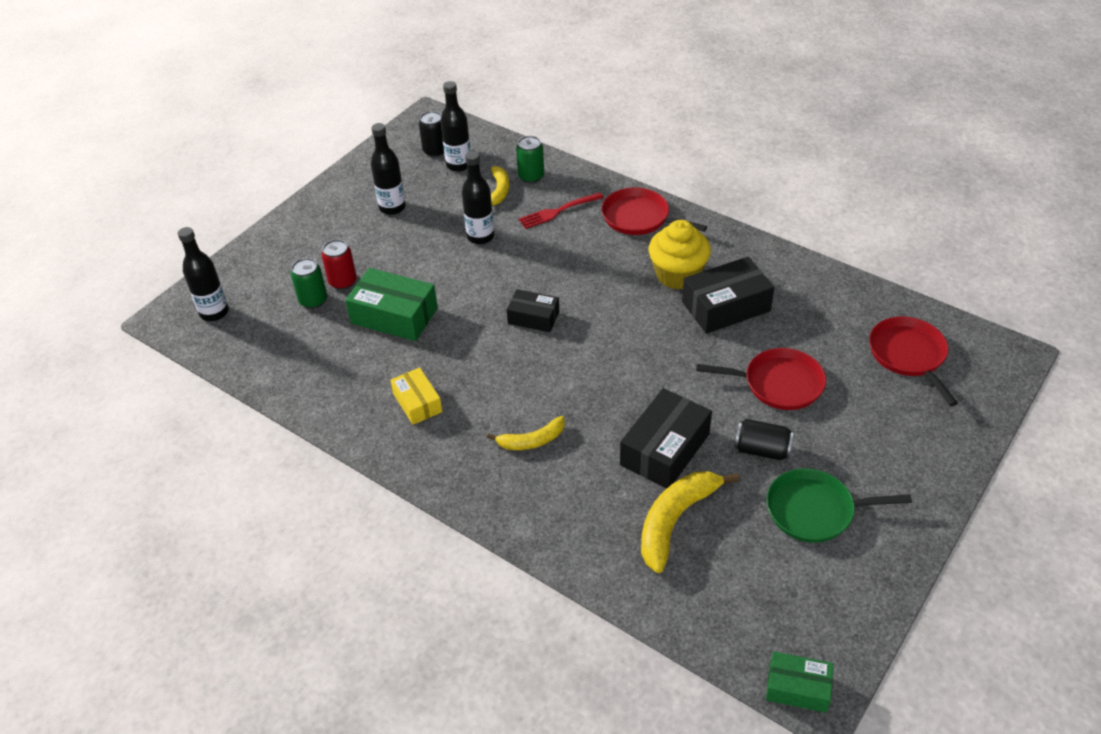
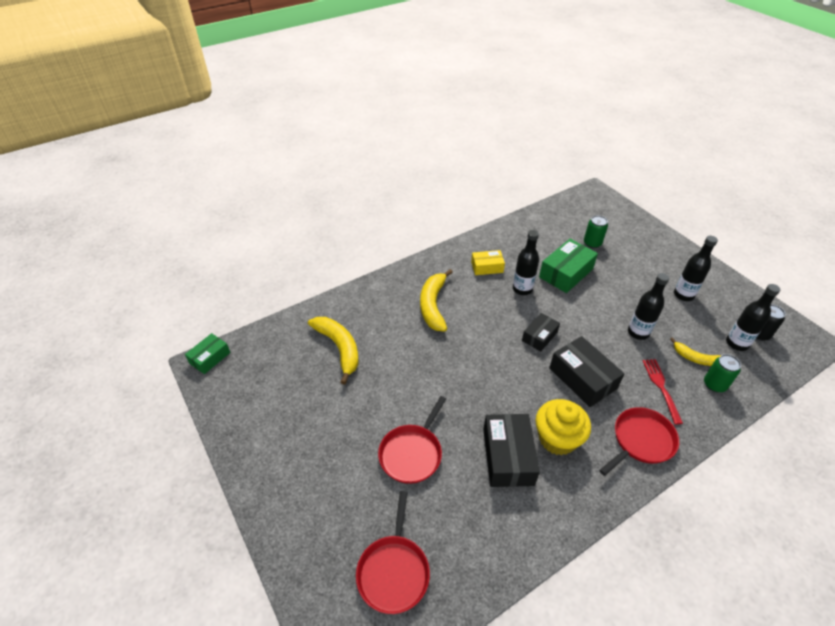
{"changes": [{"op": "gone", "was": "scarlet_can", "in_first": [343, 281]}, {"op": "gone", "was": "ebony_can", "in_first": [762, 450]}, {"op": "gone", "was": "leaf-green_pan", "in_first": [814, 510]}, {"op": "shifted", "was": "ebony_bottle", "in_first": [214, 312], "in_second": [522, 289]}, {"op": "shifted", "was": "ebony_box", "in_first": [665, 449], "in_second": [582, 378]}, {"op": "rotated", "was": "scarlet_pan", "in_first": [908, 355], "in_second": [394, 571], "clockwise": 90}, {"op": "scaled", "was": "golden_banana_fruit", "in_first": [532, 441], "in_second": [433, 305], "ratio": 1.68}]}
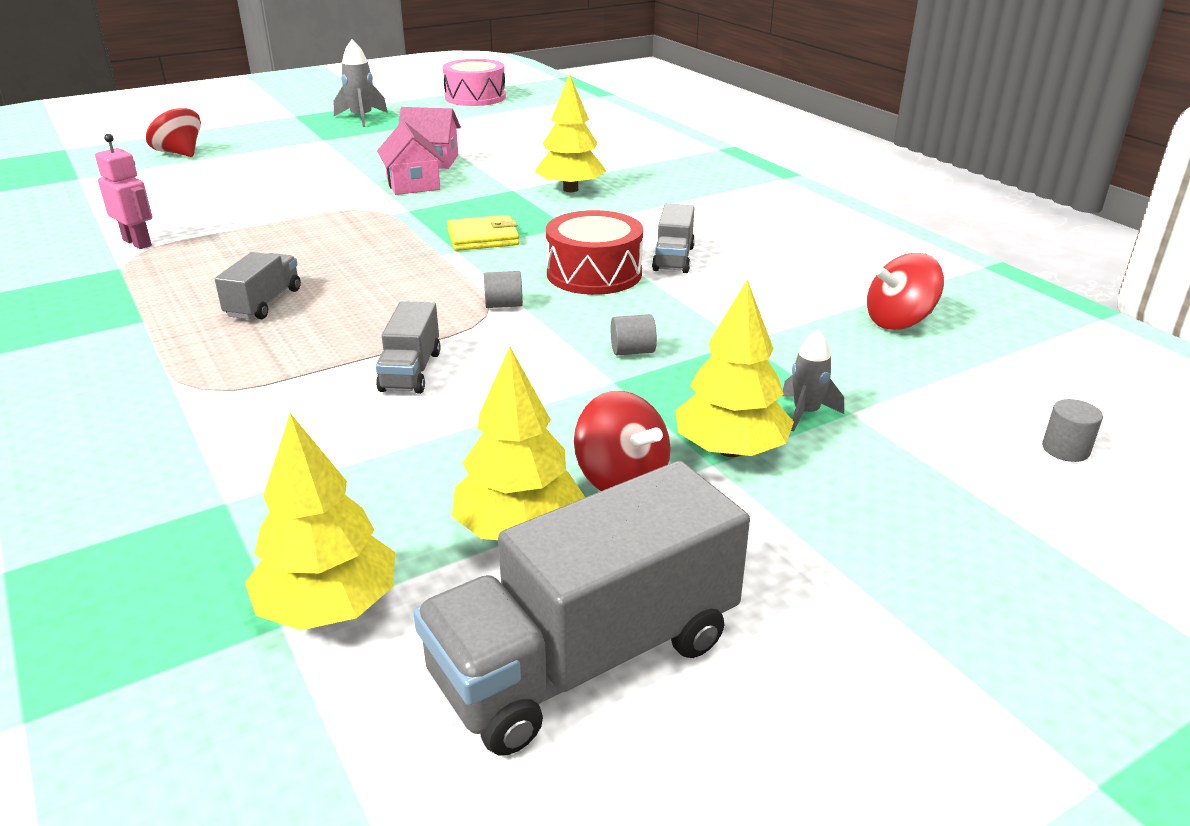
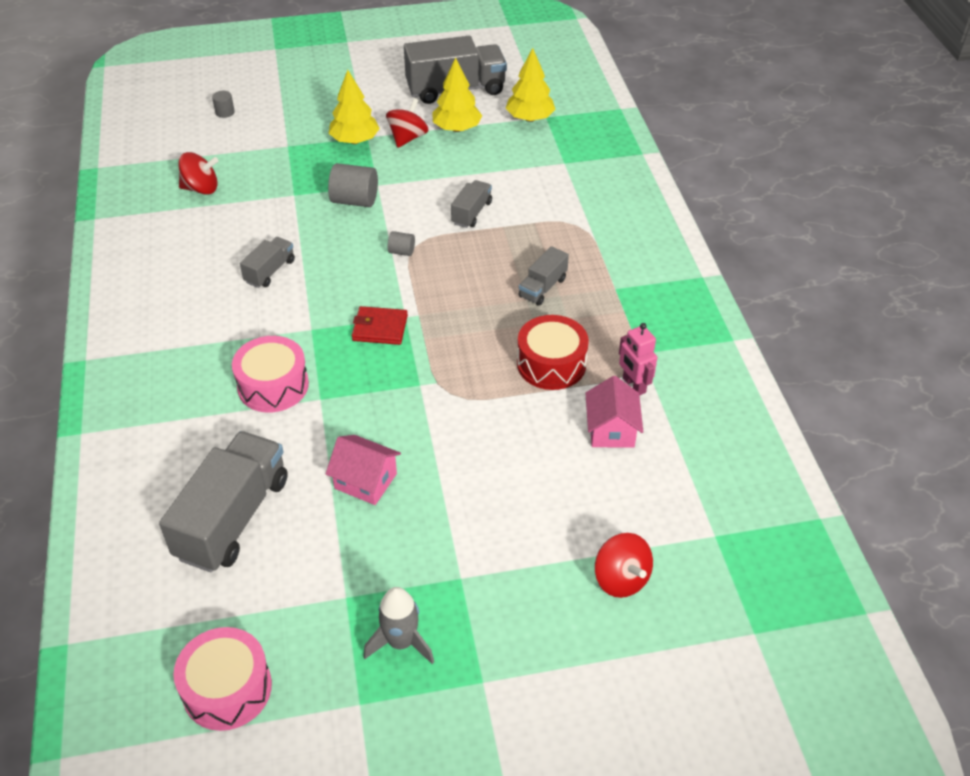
{"changes": [{"op": "gone", "was": "gray_toy_rocket", "in_first": [806, 413]}, {"op": "new", "now": "gray_lorry", "in_second": [233, 518]}, {"op": "shifted", "was": "pink_toy_house", "in_first": [413, 184], "in_second": [611, 430]}, {"op": "shifted", "was": "scarlet_snare_drum", "in_first": [594, 273], "in_second": [551, 364]}, {"op": "swapped", "was": "golden_tree", "now": "pink_snare_drum", "in_first": [570, 189], "in_second": [273, 385]}, {"op": "repainted", "was": "golden_card_wallet", "now": "scarlet_card_wallet", "in_first": [483, 237], "in_second": [380, 328]}, {"op": "rotated", "was": "scarlet_whirligig", "in_first": [621, 480], "in_second": [407, 138], "clockwise": 45}, {"op": "scaled", "was": "gray_cylinder_shape", "in_first": [632, 351], "in_second": [355, 200], "ratio": 1.88}]}
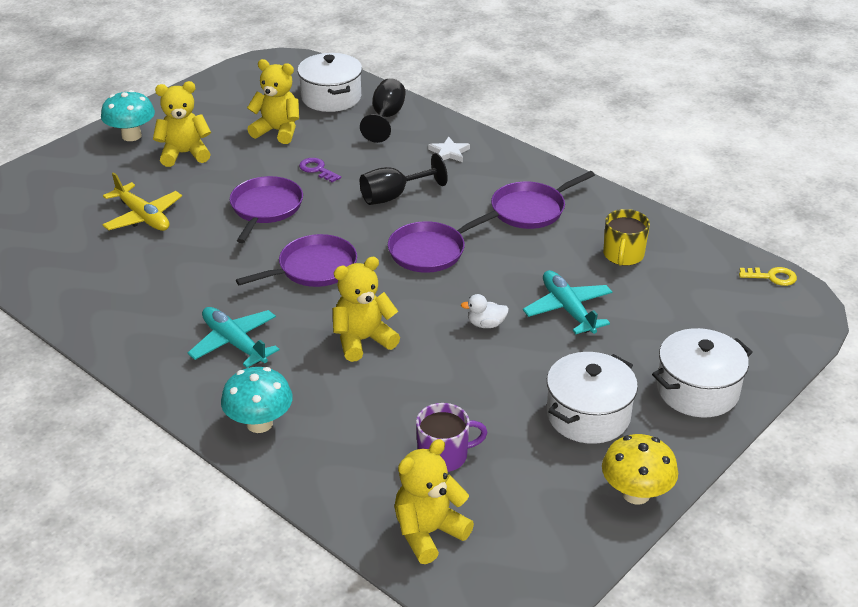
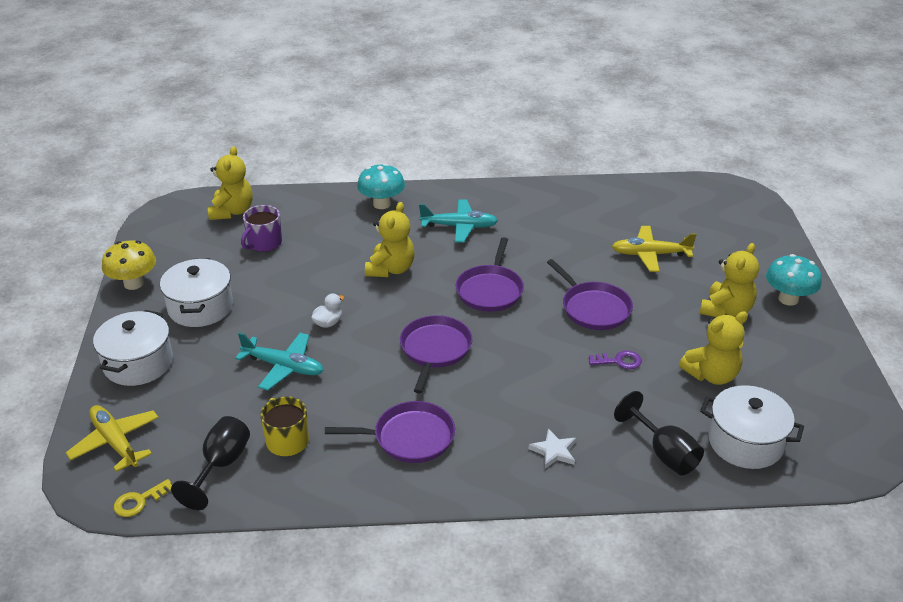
{"changes": [{"op": "new", "now": "golden_toy_plane", "in_second": [115, 442]}, {"op": "shifted", "was": "ebony_chalice", "in_first": [394, 196], "in_second": [221, 465]}, {"op": "rotated", "was": "violet_pan", "in_first": [531, 209], "in_second": [409, 437], "clockwise": 75}]}
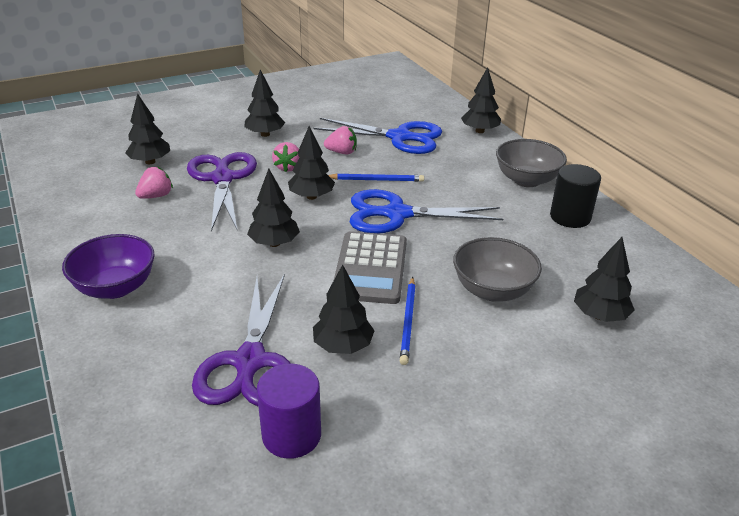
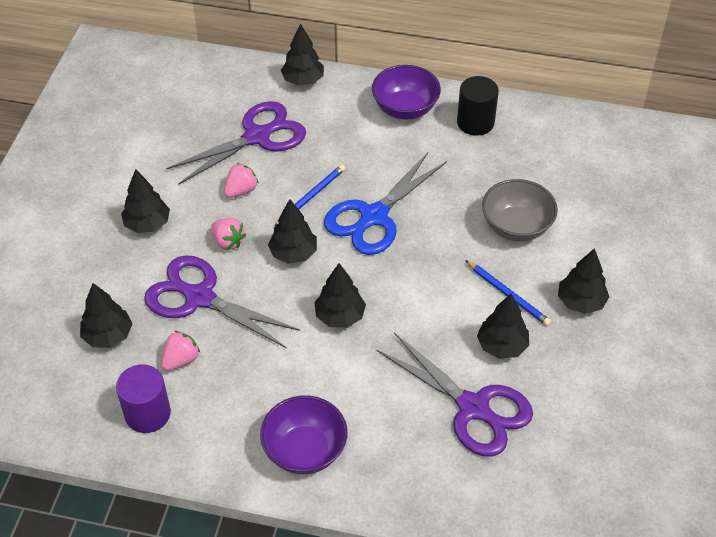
{"changes": [{"op": "gone", "was": "gray_pocket_calculator", "in_first": [370, 268]}, {"op": "shifted", "was": "violet_cylinder_shape", "in_first": [291, 435], "in_second": [148, 414]}, {"op": "shifted", "was": "ebony_tree", "in_first": [599, 315], "in_second": [580, 302]}, {"op": "repainted", "was": "blue_scissors", "now": "violet_scissors", "in_first": [400, 137], "in_second": [258, 137]}, {"op": "repainted", "was": "gray_serving_bowl", "now": "violet_serving_bowl", "in_first": [526, 180], "in_second": [405, 108]}, {"op": "rotated", "was": "pink_strawberry", "in_first": [156, 196], "in_second": [181, 360], "clockwise": 45}]}
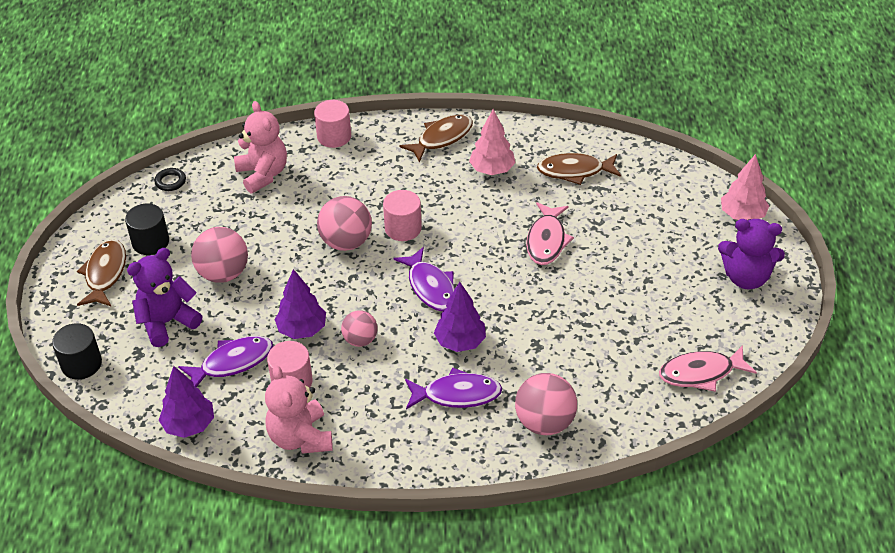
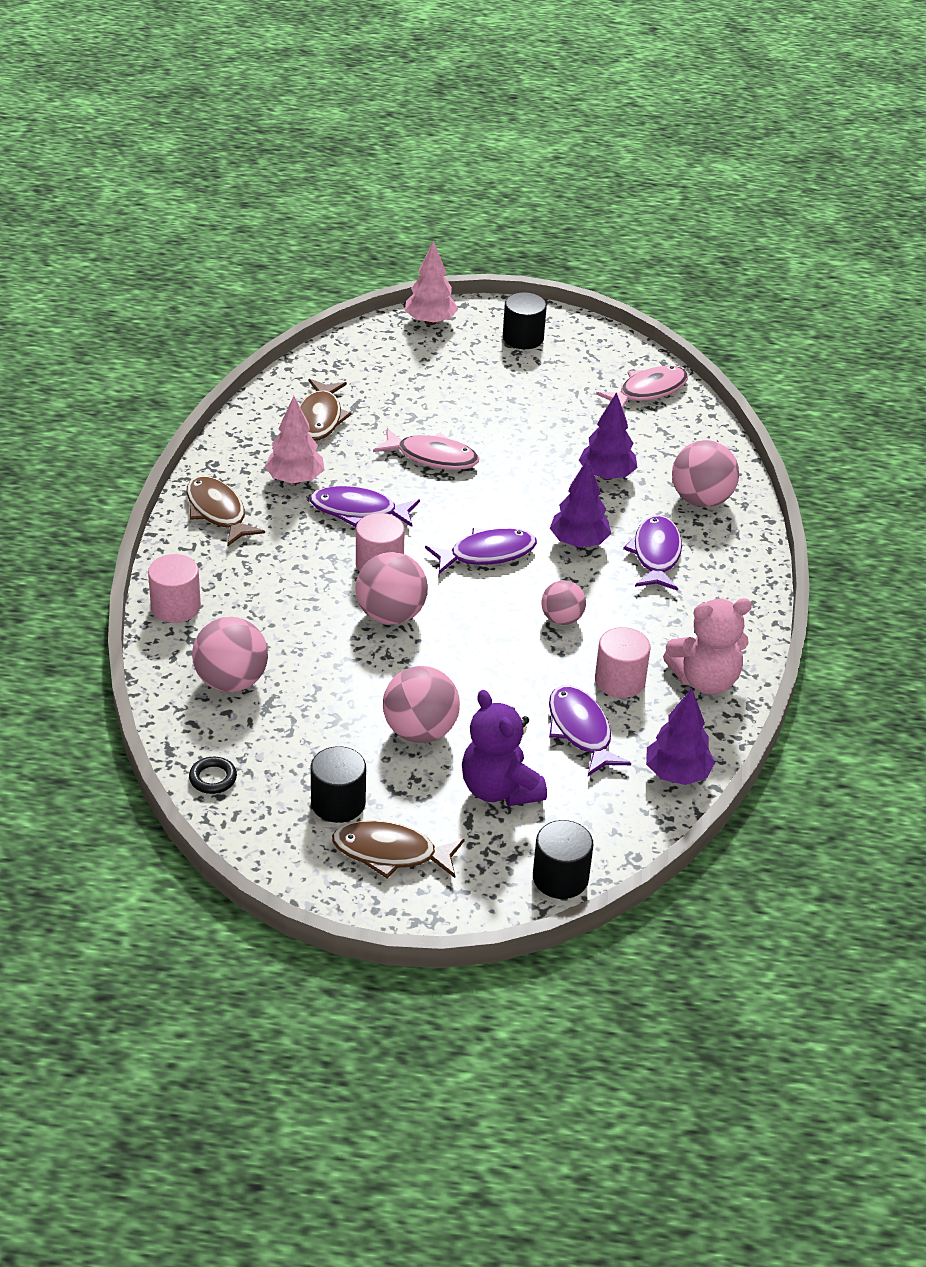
{"changes": [{"op": "new", "now": "violet_toy_fish", "in_second": [358, 511]}, {"op": "shifted", "was": "violet_tree", "in_first": [302, 329], "in_second": [606, 475]}, {"op": "swapped", "was": "pink_teddy_bear", "now": "pink_sphere", "in_first": [263, 174], "in_second": [231, 681]}, {"op": "swapped", "was": "violet_teddy_bear", "now": "ebony_cylinder_shape", "in_first": [746, 277], "in_second": [523, 338]}, {"op": "rotated", "was": "pink_toy_fish", "in_first": [700, 373], "in_second": [648, 391], "clockwise": -120}]}
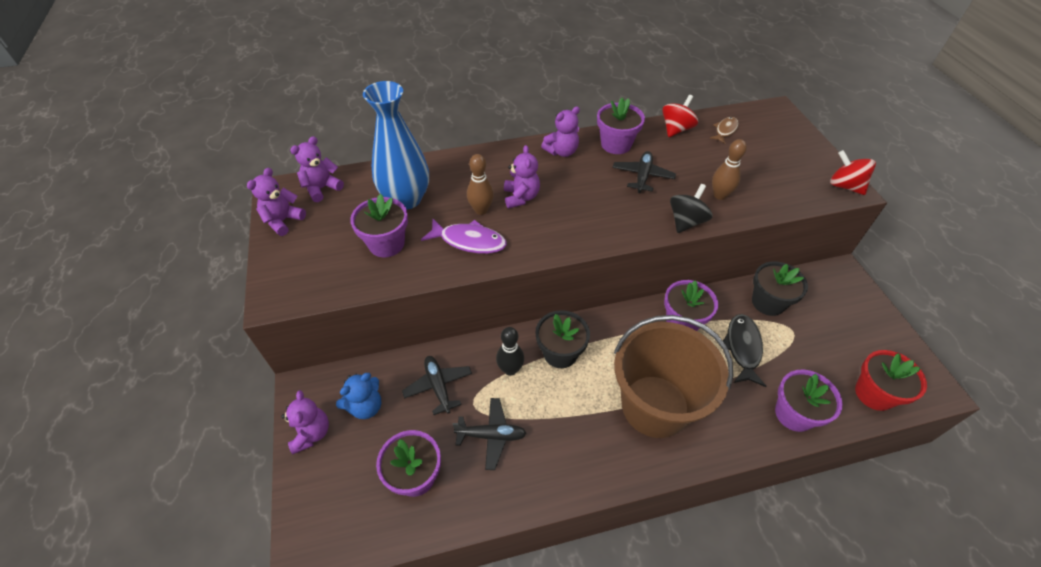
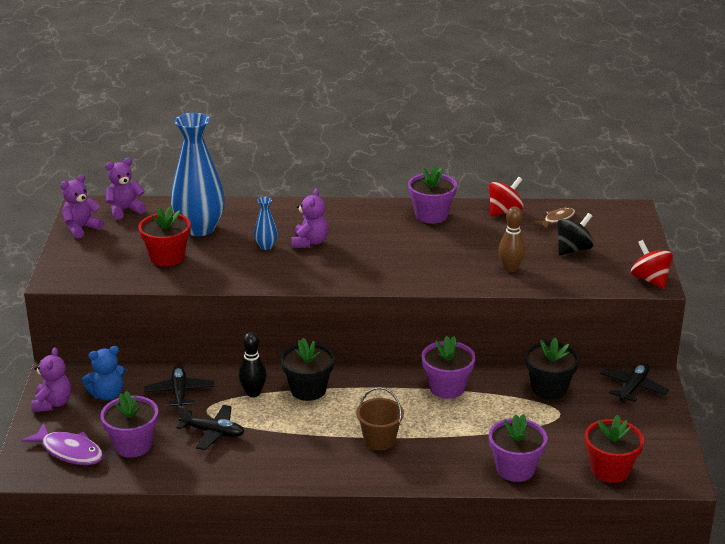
{"changes": [{"op": "gone", "was": "violet_teddy_bear", "in_first": [562, 151]}, {"op": "gone", "was": "ebony_toy_fish", "in_first": [742, 348]}, {"op": "shifted", "was": "violet_toy_fish", "in_first": [469, 241], "in_second": [69, 451]}, {"op": "shifted", "was": "ebony_toy_plane", "in_first": [642, 176], "in_second": [633, 388]}, {"op": "shifted", "was": "ebony_whirligig", "in_first": [686, 221], "in_second": [573, 249]}, {"op": "swapped", "was": "brown_bowling_pin", "now": "blue_vase", "in_first": [481, 210], "in_second": [266, 246]}, {"op": "repainted", "was": "violet_flower_pot", "now": "scarlet_flower_pot", "in_first": [386, 244], "in_second": [167, 257]}, {"op": "scaled", "was": "brown_bucket", "in_first": [655, 406], "in_second": [379, 440], "ratio": 0.46}]}
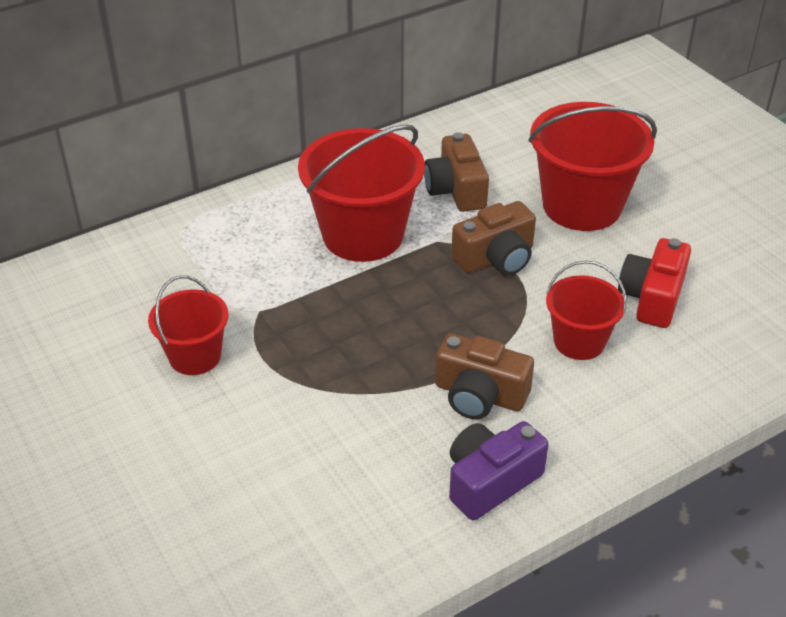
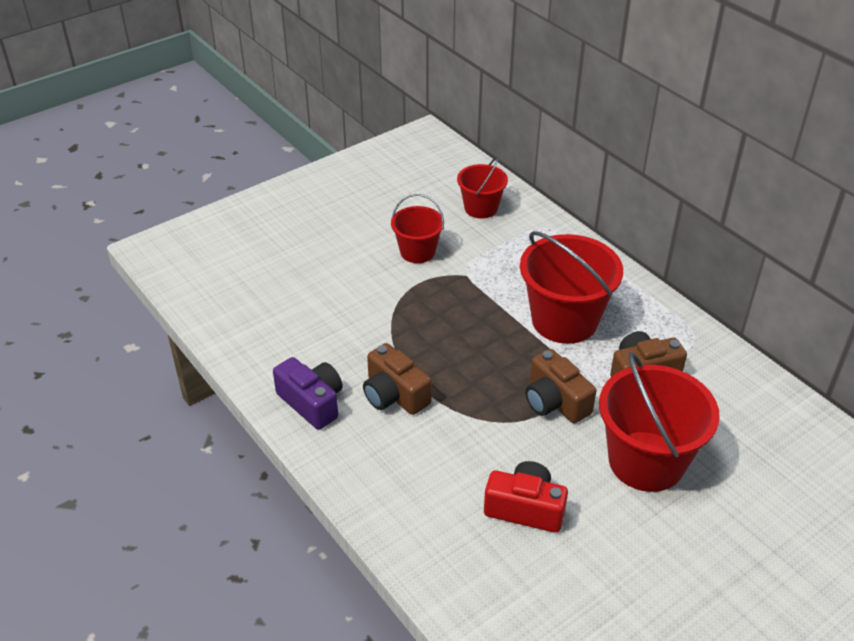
{"changes": [{"op": "shifted", "was": "scarlet_bucket", "in_first": [579, 341], "in_second": [481, 208]}, {"op": "rotated", "was": "brown_photo_camera", "in_first": [479, 395], "in_second": [394, 395], "clockwise": -60}]}
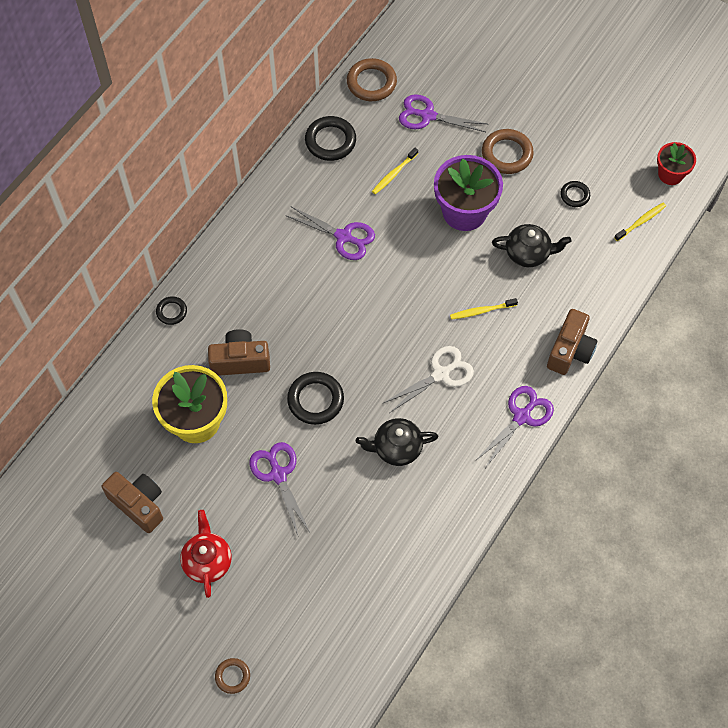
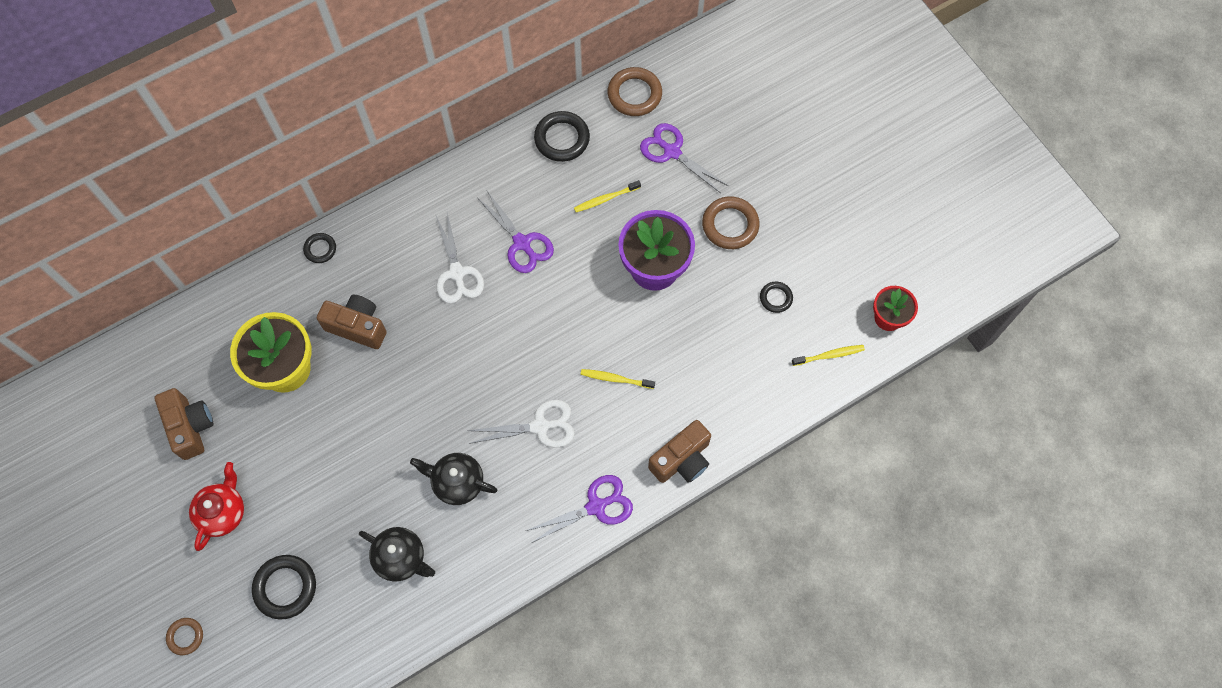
{"changes": [{"op": "gone", "was": "violet_scissors", "in_first": [278, 474]}, {"op": "new", "now": "snow-white_scissors", "in_second": [457, 273]}, {"op": "shifted", "was": "ebony_torus", "in_first": [315, 400], "in_second": [285, 587]}, {"op": "shifted", "was": "ebony_tea_pot", "in_first": [528, 253], "in_second": [401, 558]}]}
